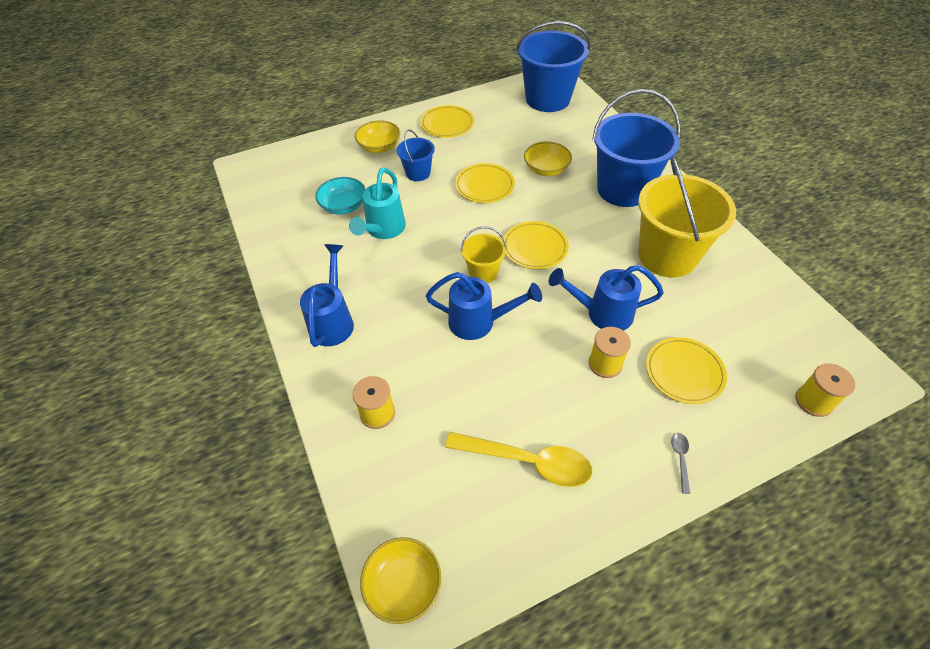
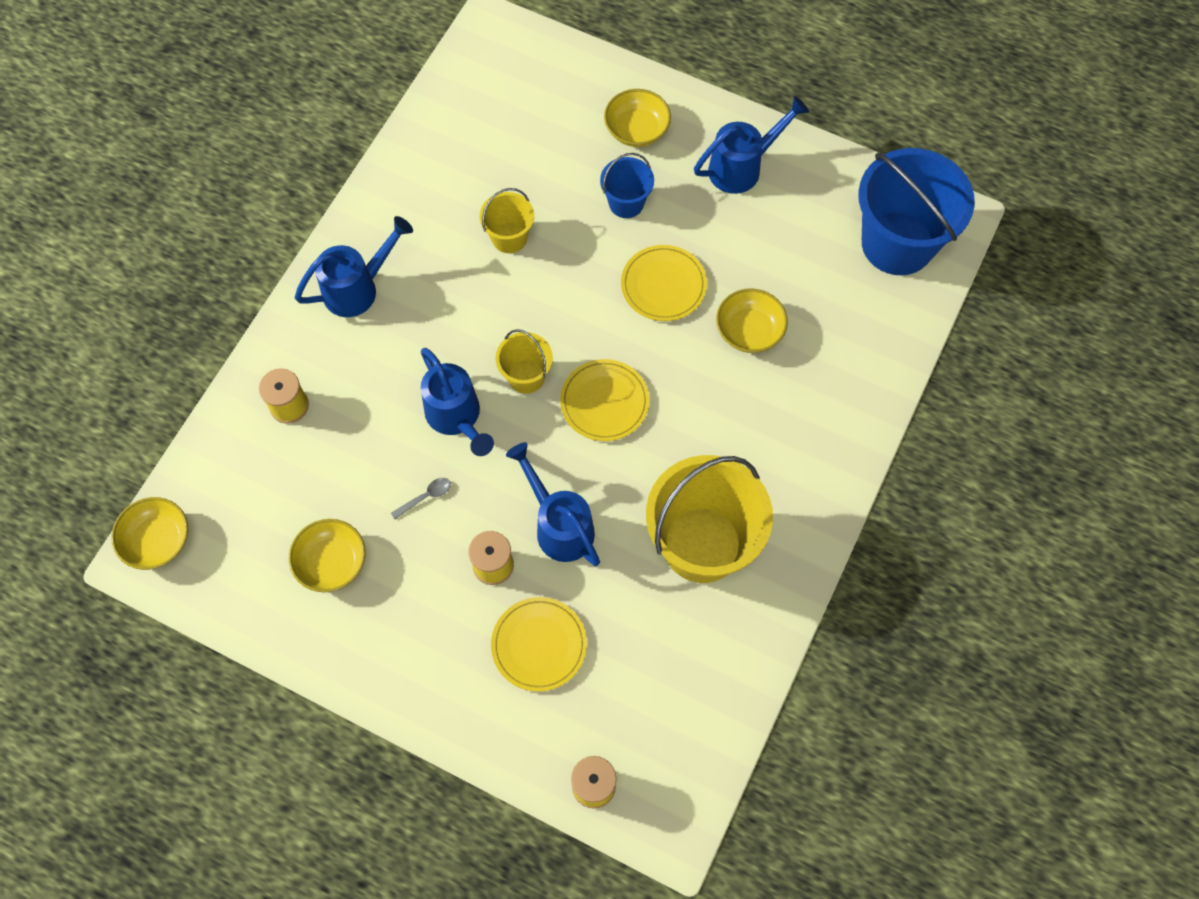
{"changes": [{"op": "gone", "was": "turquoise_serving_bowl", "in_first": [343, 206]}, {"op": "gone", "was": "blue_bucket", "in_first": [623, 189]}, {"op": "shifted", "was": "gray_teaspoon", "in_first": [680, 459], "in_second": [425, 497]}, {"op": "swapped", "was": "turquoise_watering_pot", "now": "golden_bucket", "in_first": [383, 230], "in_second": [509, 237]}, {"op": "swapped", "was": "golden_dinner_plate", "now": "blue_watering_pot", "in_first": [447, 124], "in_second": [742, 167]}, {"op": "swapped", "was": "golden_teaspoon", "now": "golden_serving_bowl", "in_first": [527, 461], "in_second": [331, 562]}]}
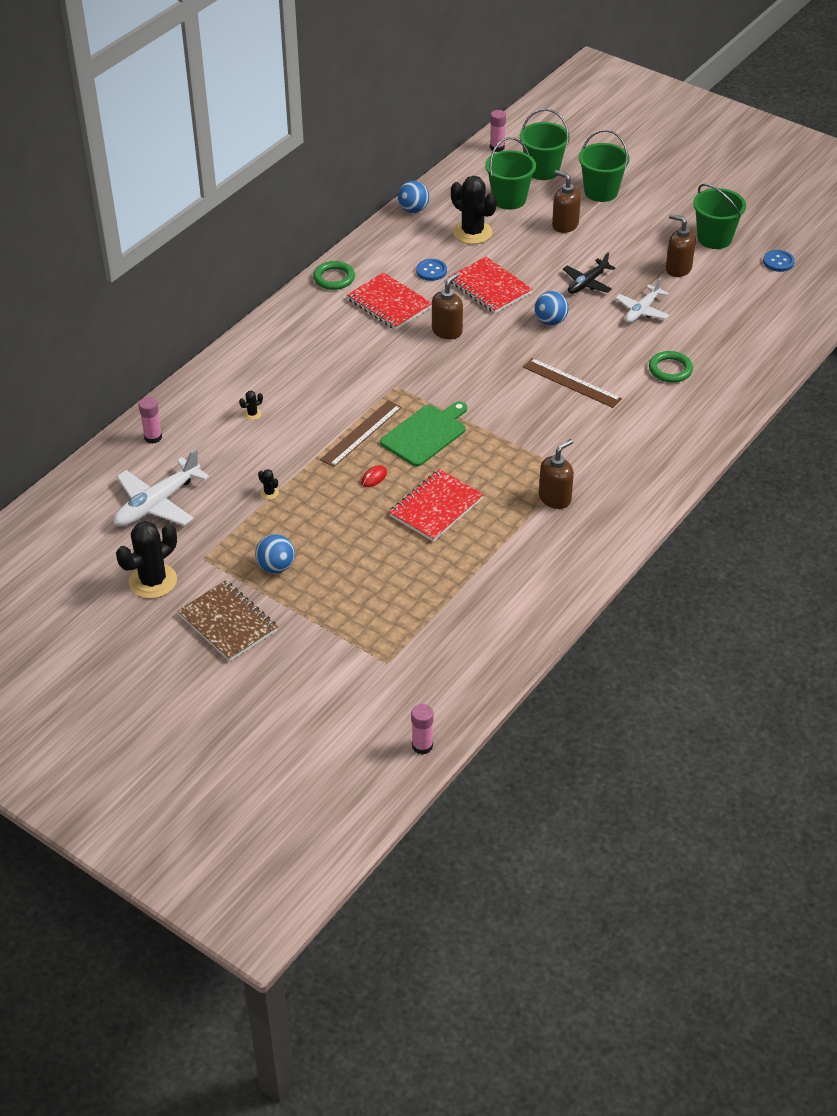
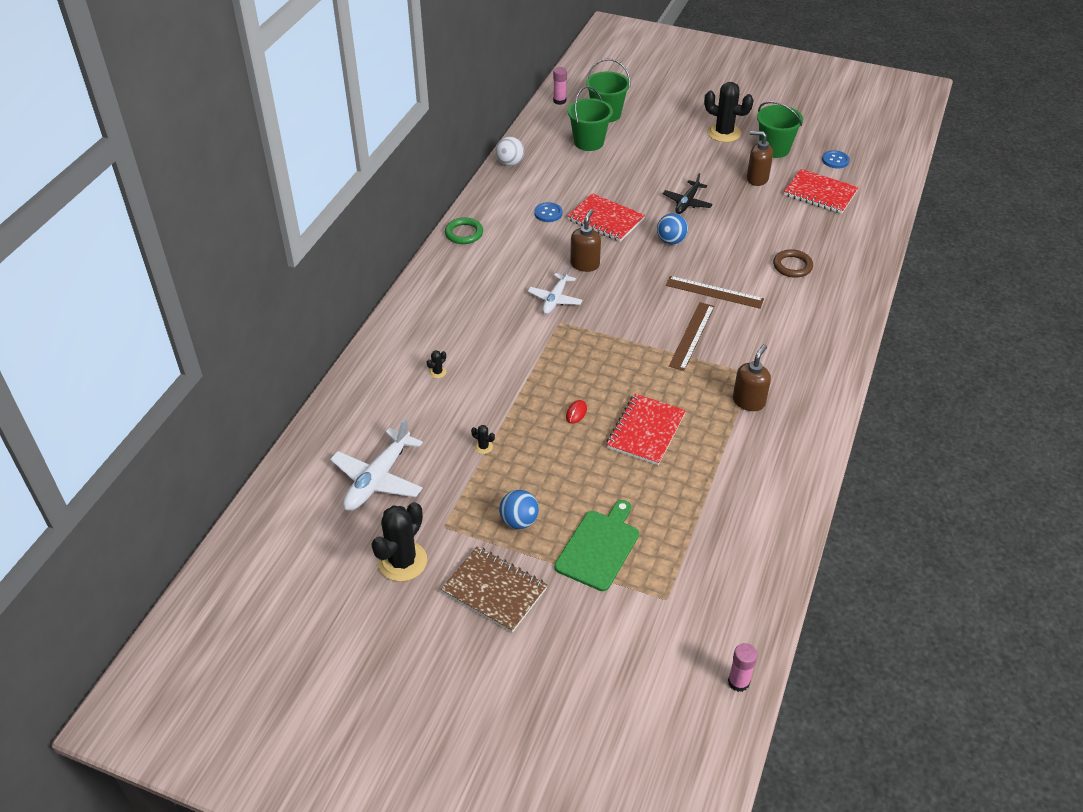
{"changes": [{"op": "gone", "was": "pink_glue", "in_first": [153, 437]}, {"op": "gone", "was": "brown_soap_pump", "in_first": [565, 225]}, {"op": "gone", "was": "leaf-green_bucket", "in_first": [601, 192]}, {"op": "shifted", "was": "brown_straightedge", "in_first": [361, 433], "in_second": [692, 335]}, {"op": "shifted", "was": "scarlet_exercise_book", "in_first": [389, 303], "in_second": [820, 193]}, {"op": "shifted", "was": "leaf-green_chopping_board", "in_first": [425, 434], "in_second": [599, 547]}, {"op": "shifted", "was": "ebony_saguaro_cactus", "in_first": [472, 232], "in_second": [724, 133]}, {"op": "shifted", "was": "snow-white_toy_plane", "in_first": [642, 310], "in_second": [555, 299]}, {"op": "repainted", "was": "blue_sphere", "now": "snow-white_sphere", "in_first": [413, 209], "in_second": [510, 163]}, {"op": "repainted", "was": "leaf-green_torus", "now": "brown_torus", "in_first": [670, 369], "in_second": [792, 266]}]}
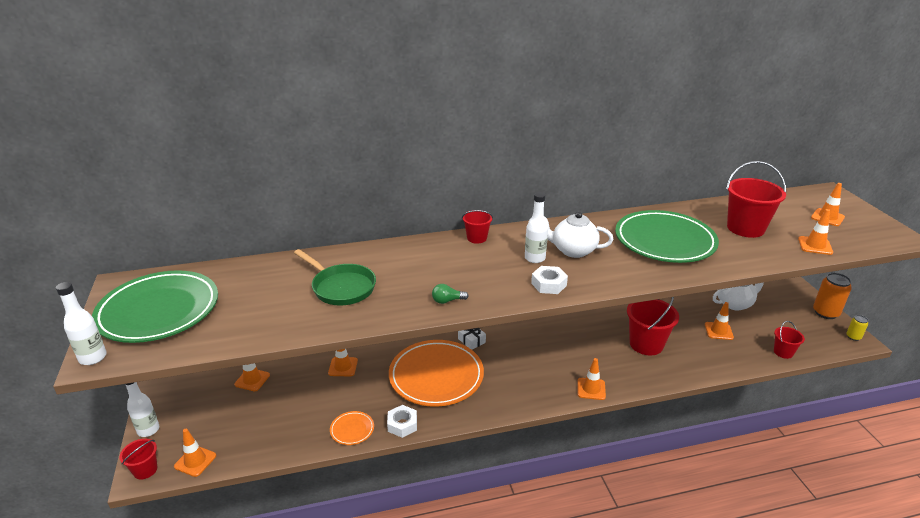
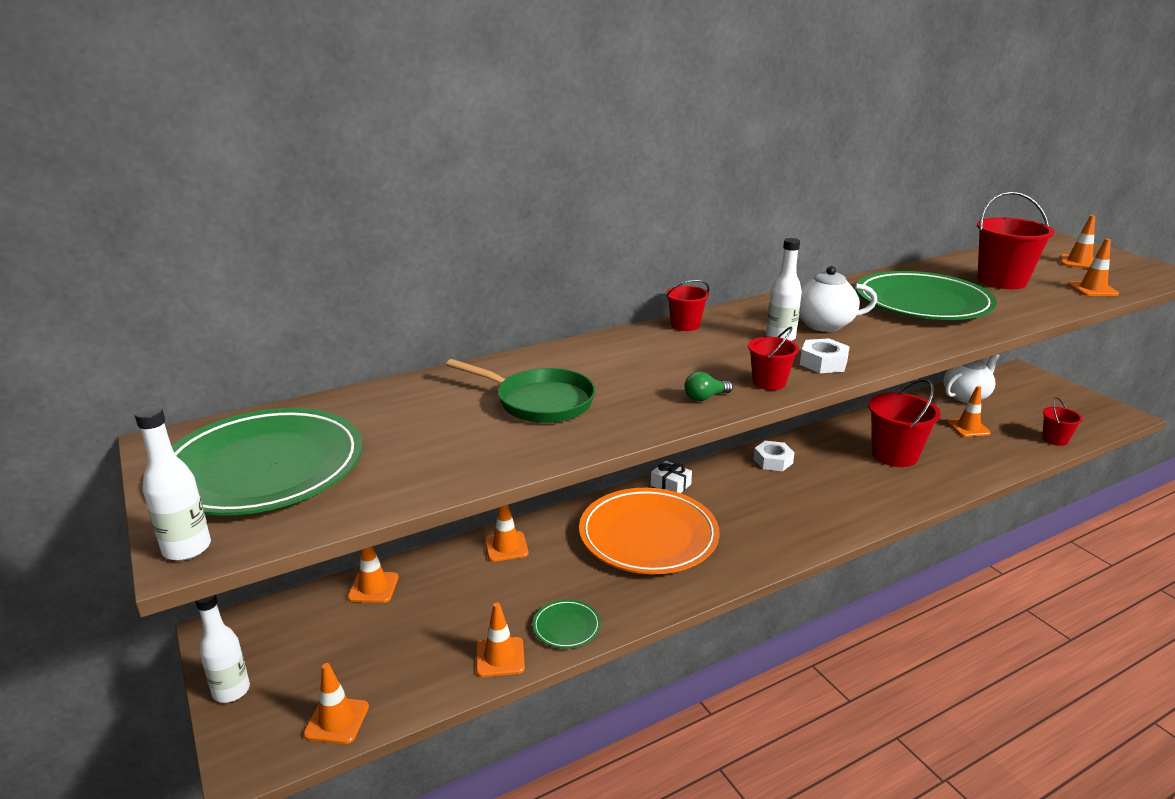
{"changes": [{"op": "gone", "was": "orange_can", "in_first": [825, 313]}, {"op": "gone", "was": "golden_can", "in_first": [853, 337]}, {"op": "shifted", "was": "scarlet_bucket", "in_first": [145, 470], "in_second": [769, 382]}, {"op": "shifted", "was": "snow-white_hex_nut", "in_first": [402, 424], "in_second": [773, 461]}, {"op": "shifted", "was": "orange_safety_cone", "in_first": [591, 389], "in_second": [500, 657]}, {"op": "repainted", "was": "orange_dinner_plate", "now": "leaf-green_dinner_plate", "in_first": [352, 430], "in_second": [566, 627]}]}
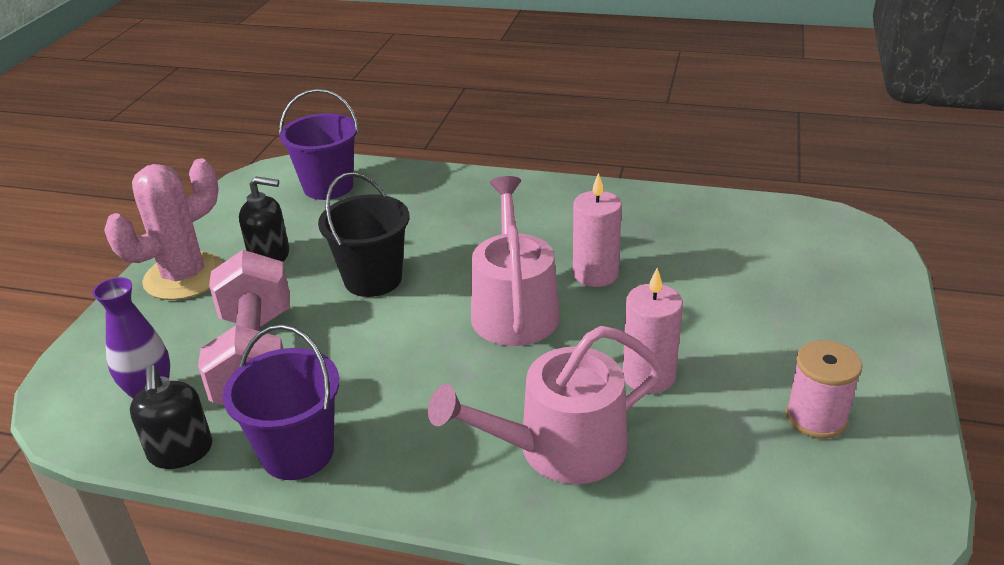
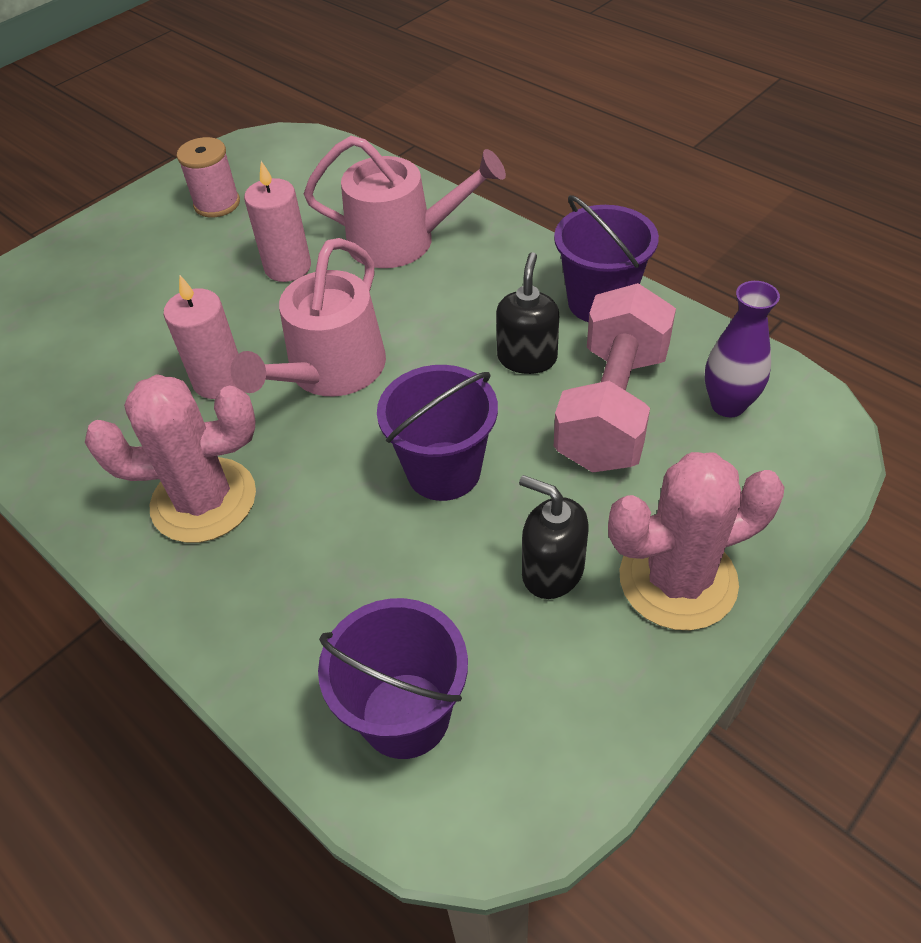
{"changes": [{"op": "new", "now": "pink_saguaro_cactus", "in_second": [204, 500]}, {"op": "shifted", "was": "ebony_soap_pump", "in_first": [181, 451], "in_second": [527, 358]}, {"op": "repainted", "was": "ebony_bucket", "now": "violet_bucket", "in_first": [373, 279], "in_second": [443, 471]}]}
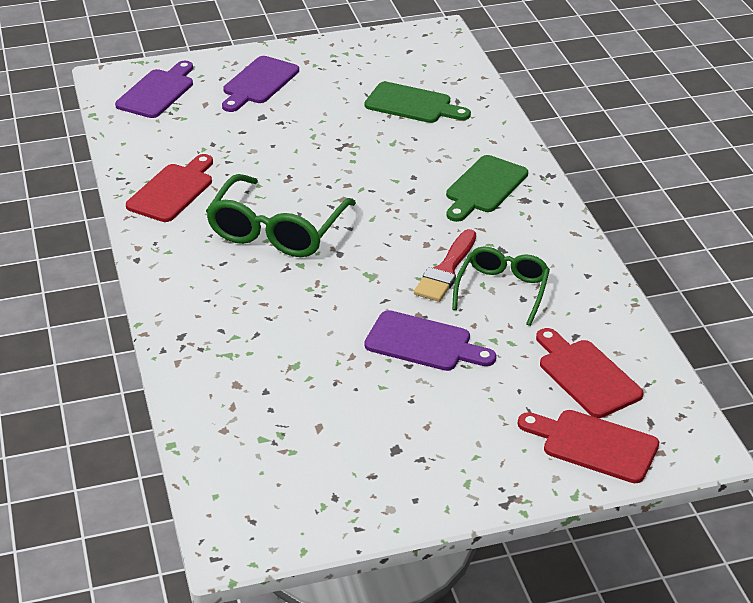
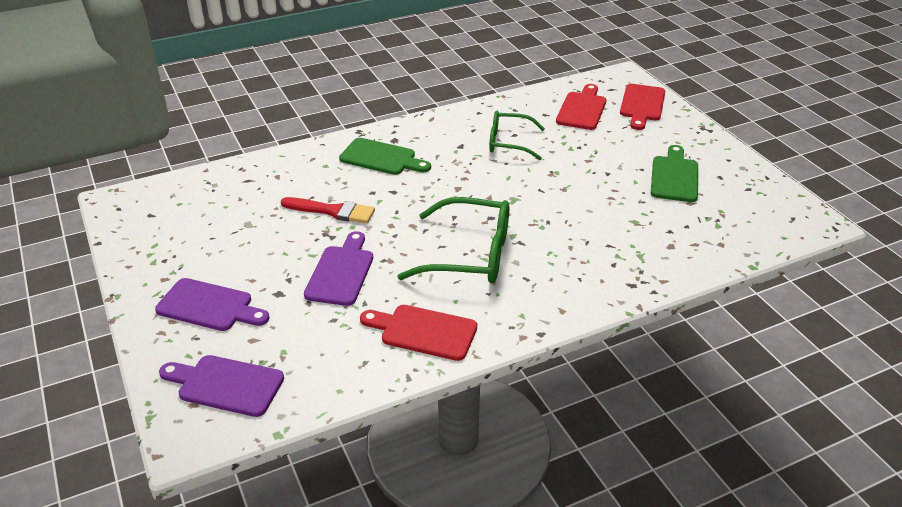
{"changes": [{"op": "shifted", "was": "violet_chopping_board", "in_first": [423, 343], "in_second": [341, 272]}, {"op": "shifted", "was": "leaf-green_chopping_board", "in_first": [412, 104], "in_second": [674, 177]}, {"op": "shifted", "was": "scarlet_paint_brush", "in_first": [446, 270], "in_second": [332, 211]}, {"op": "rotated", "was": "scarlet_chopping_board", "in_first": [586, 375], "in_second": [582, 109], "clockwise": 150}]}
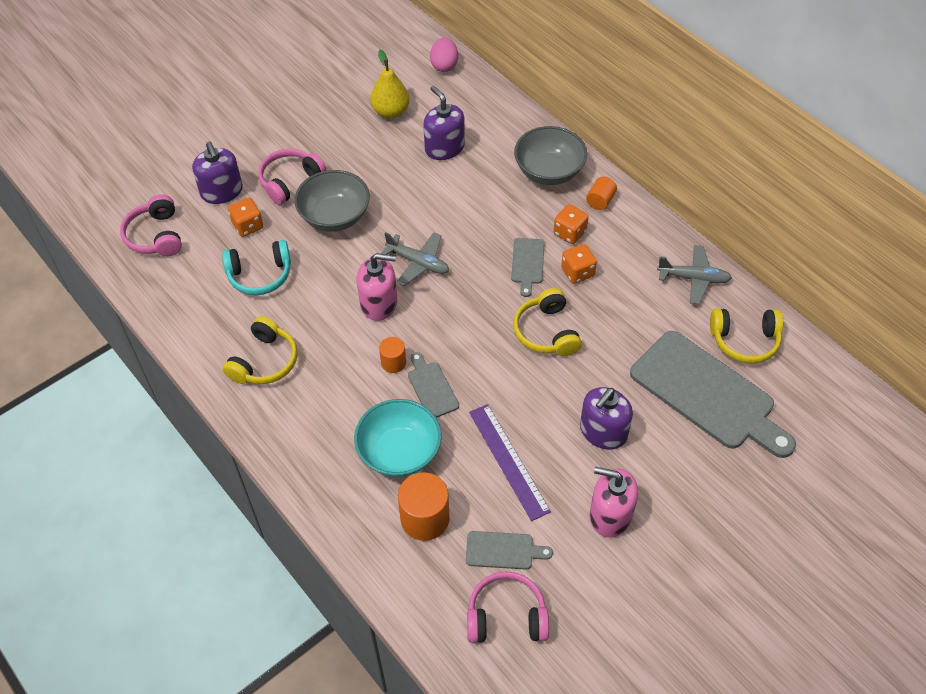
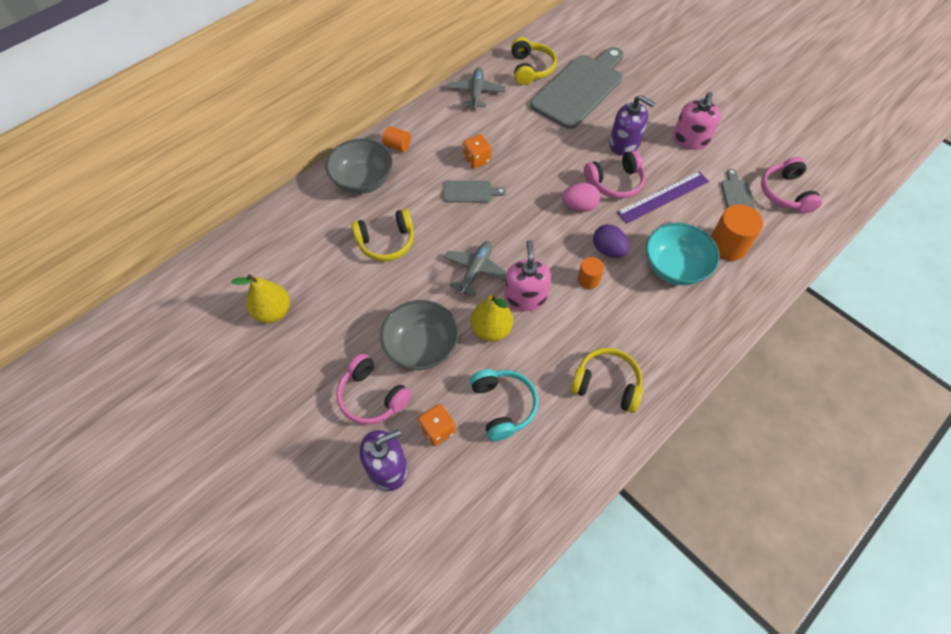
{"changes": [{"op": "gone", "was": "violet_soap_pump", "in_first": [444, 148]}, {"op": "gone", "was": "orange_die", "in_first": [569, 233]}, {"op": "new", "now": "golden_toy_pear", "in_second": [491, 329]}, {"op": "shifted", "was": "pink_headset", "in_first": [156, 236], "in_second": [615, 182]}, {"op": "shifted", "was": "pink_egg_shape", "in_first": [444, 65], "in_second": [579, 206]}, {"op": "shifted", "was": "golden_headset", "in_first": [546, 332], "in_second": [386, 242]}, {"op": "swapped", "was": "gray_chopping_board", "now": "violet_egg_shape", "in_first": [432, 387], "in_second": [608, 250]}]}
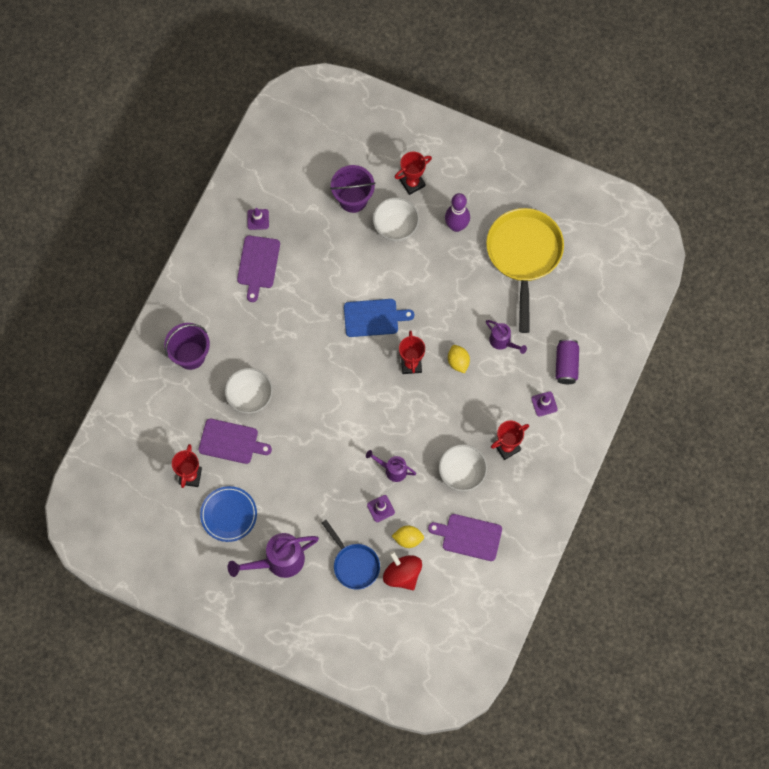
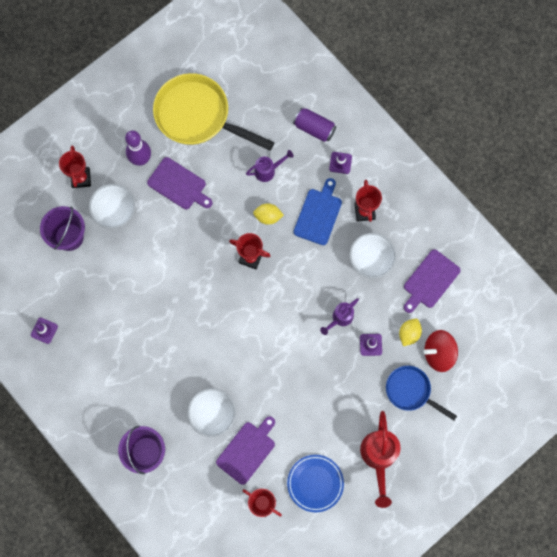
{"changes": [{"op": "shifted", "was": "violet_chopping_board", "in_first": [258, 264], "in_second": [179, 185]}, {"op": "shifted", "was": "blue_chopping_board", "in_first": [373, 317], "in_second": [318, 214]}, {"op": "repainted", "was": "violet_watering_pot", "now": "scarlet_watering_pot", "in_first": [278, 561], "in_second": [378, 457]}, {"op": "rotated", "was": "blue_pan", "in_first": [354, 564], "in_second": [411, 391], "clockwise": -135}]}
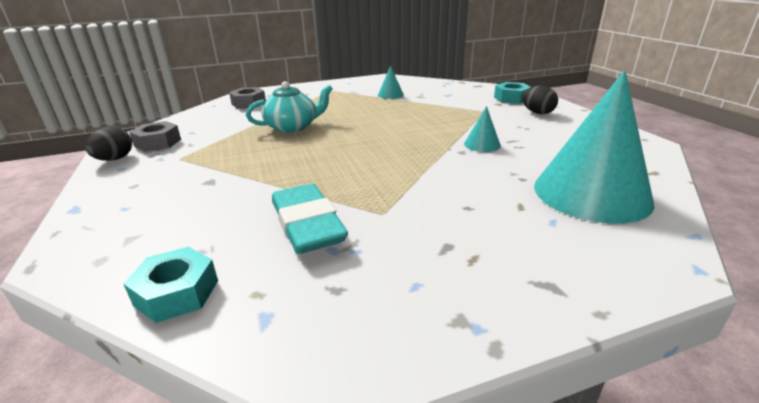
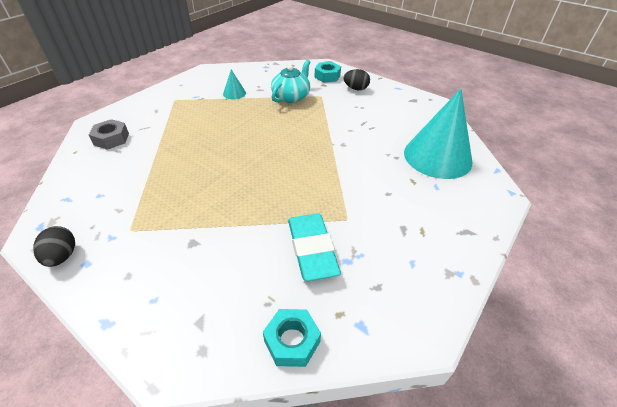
{"changes": [{"op": "gone", "was": "gray_hex_nut", "in_first": [158, 143]}, {"op": "gone", "was": "turquoise_cone", "in_first": [482, 144]}, {"op": "shifted", "was": "turquoise_tea_pot", "in_first": [293, 127], "in_second": [291, 97]}, {"op": "rotated", "was": "turquoise_eraser", "in_first": [307, 224], "in_second": [312, 249], "clockwise": 45}]}
